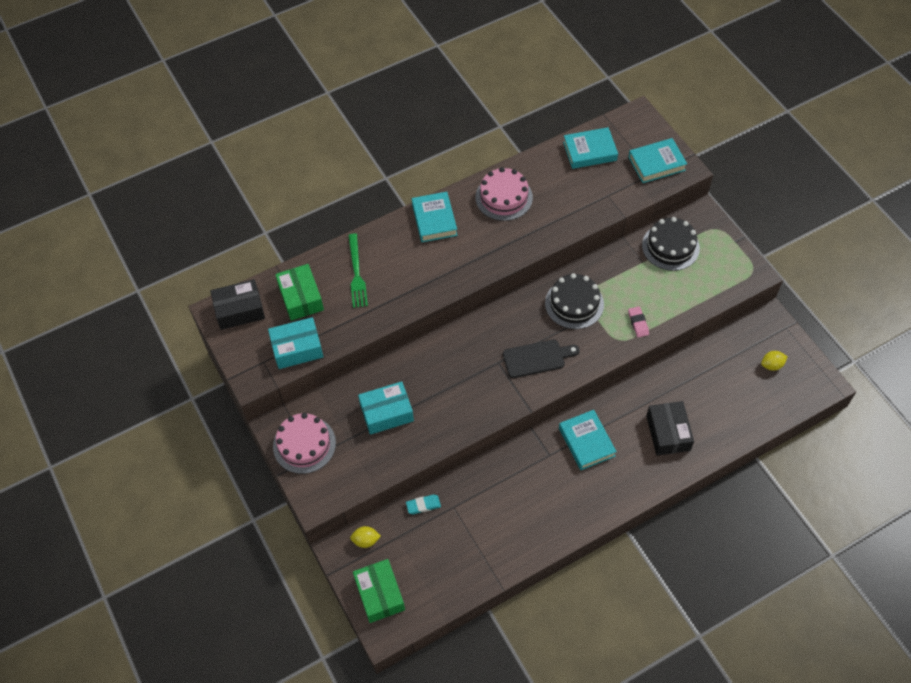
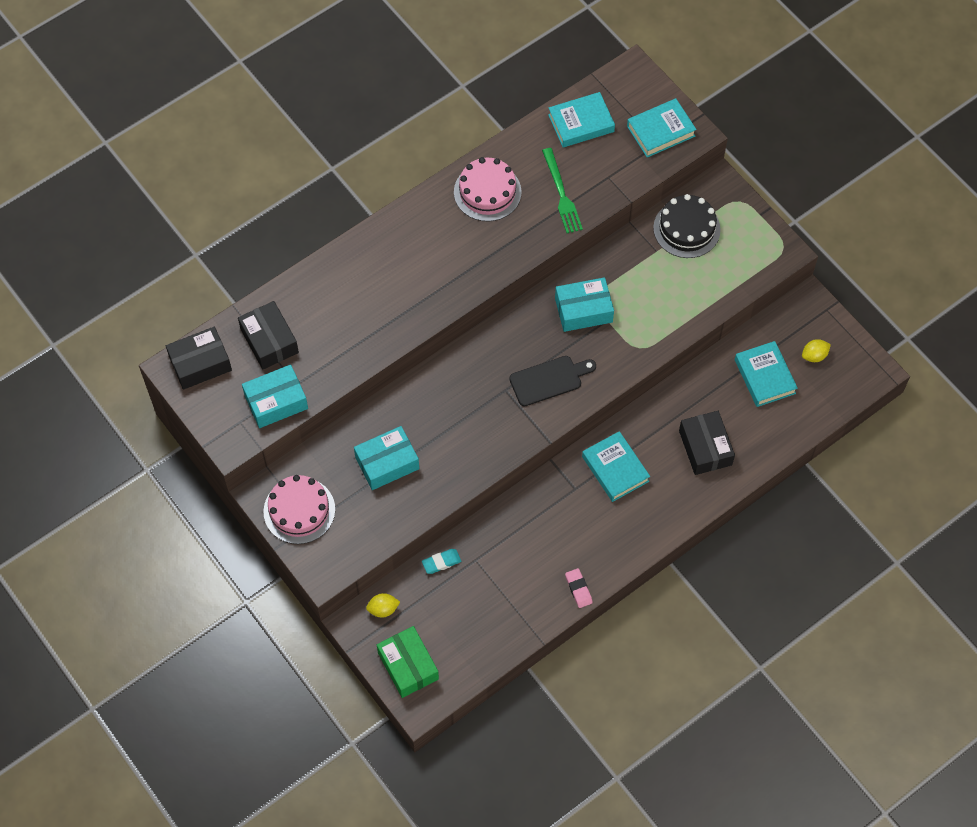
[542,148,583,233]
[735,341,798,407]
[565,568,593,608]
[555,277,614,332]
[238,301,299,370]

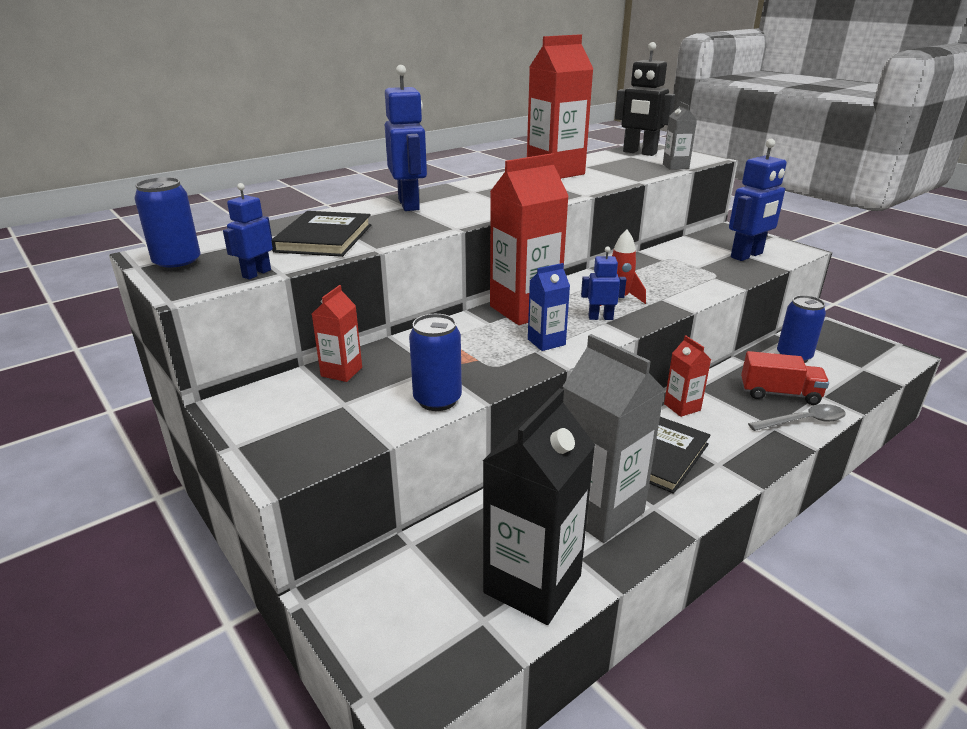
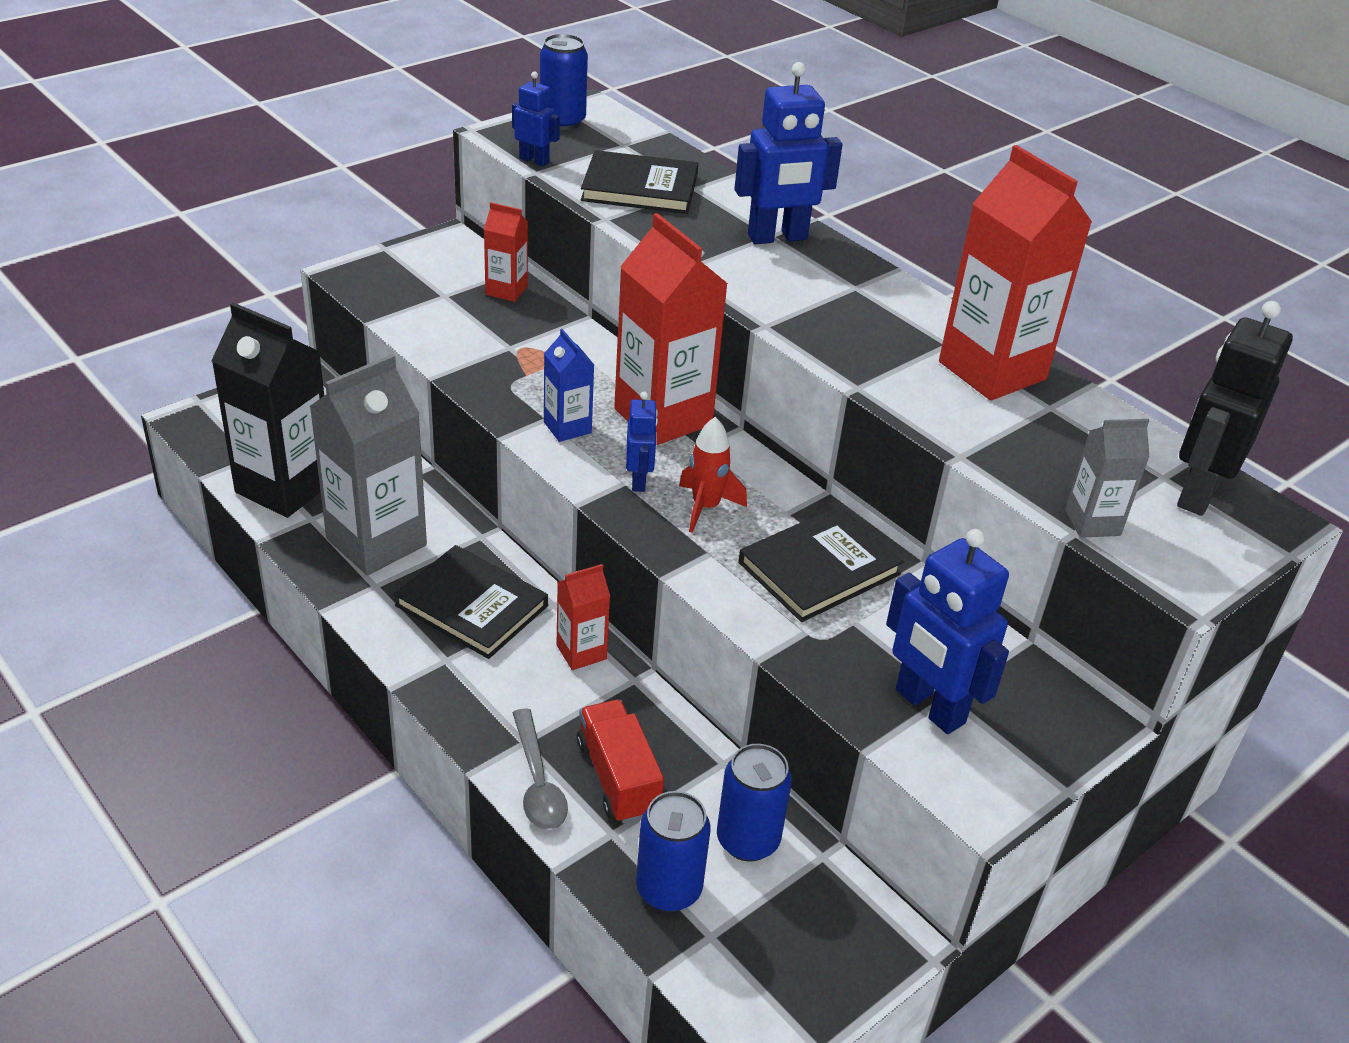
[739,506,904,622]
[636,791,711,912]
[577,700,664,824]

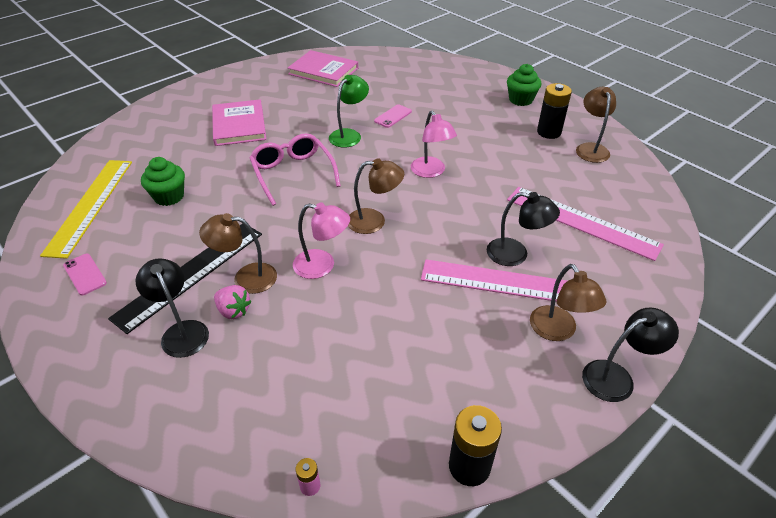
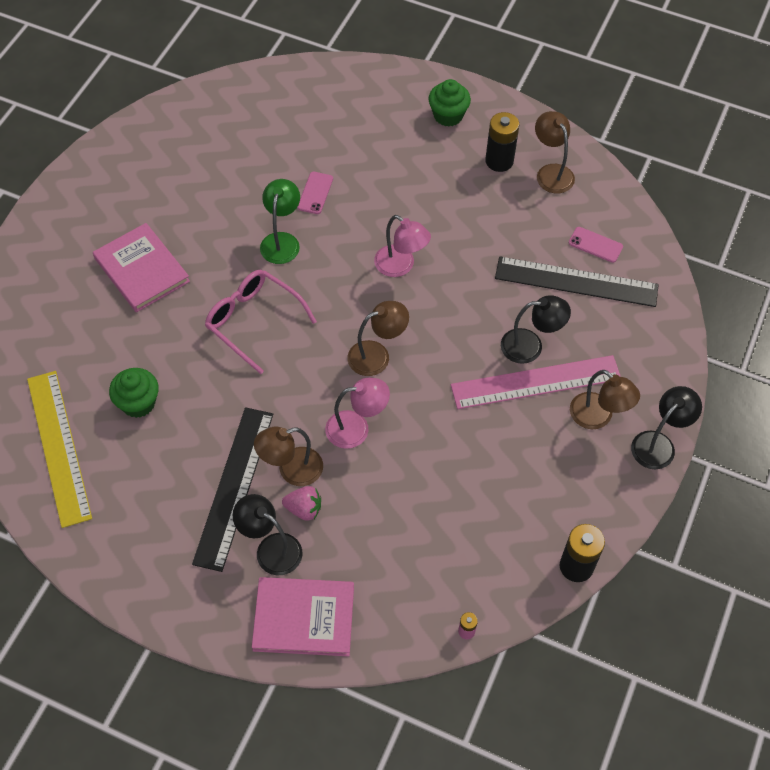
[569,227,623,263]
[252,577,354,656]
[495,256,659,307]

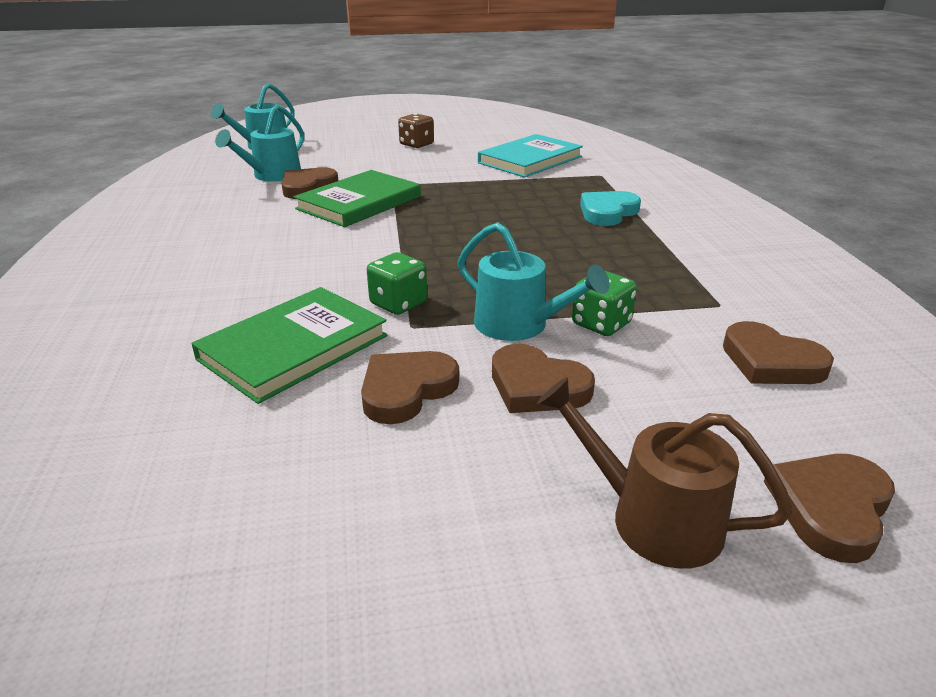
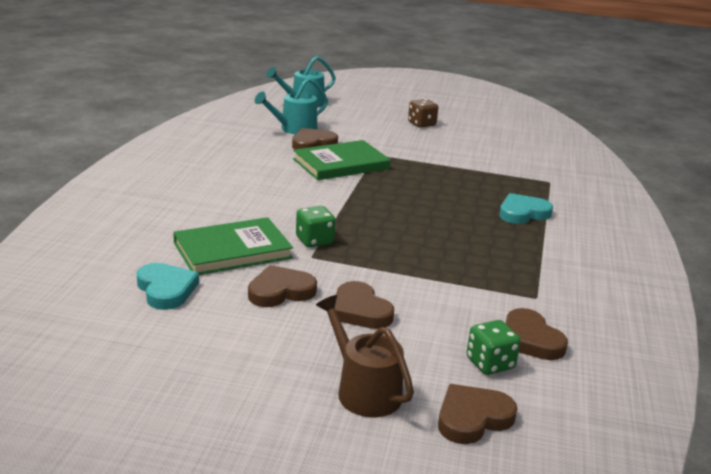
[458,222,610,341] (first image)
[478,134,583,177] (first image)
[137,263,199,310]
[467,320,521,375]

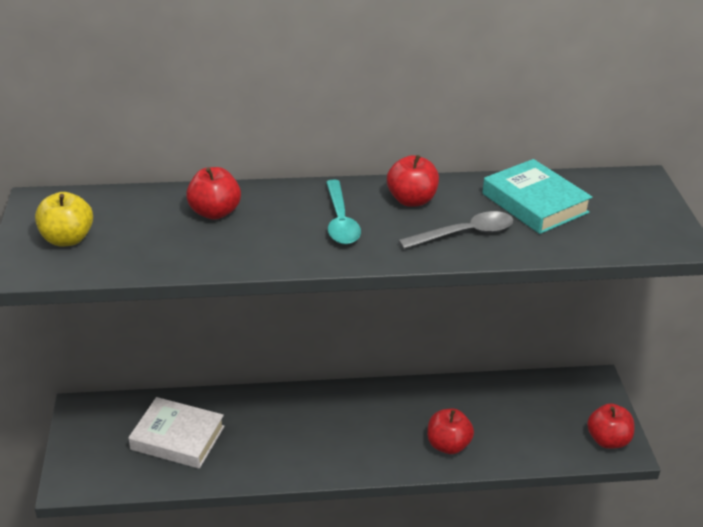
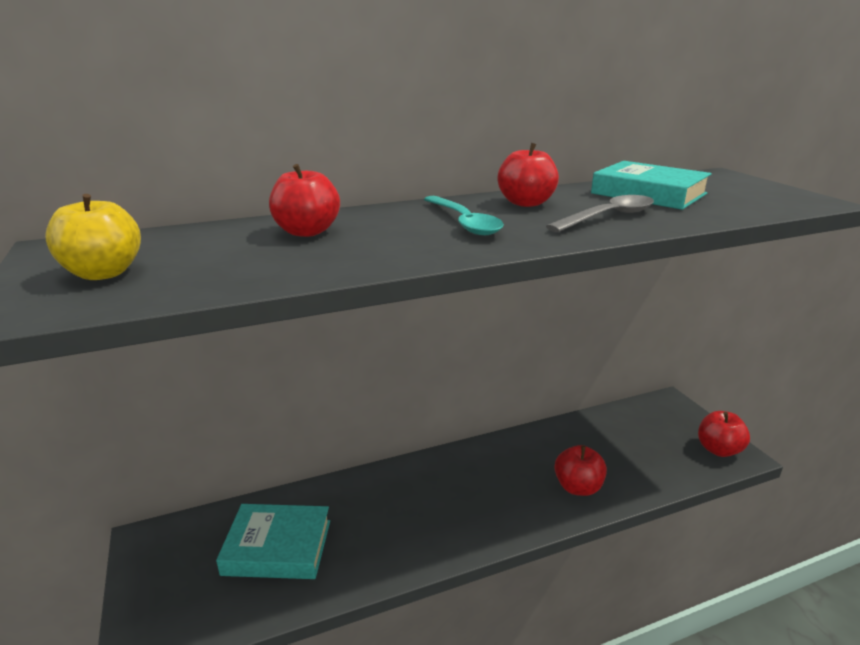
[216,504,330,579]

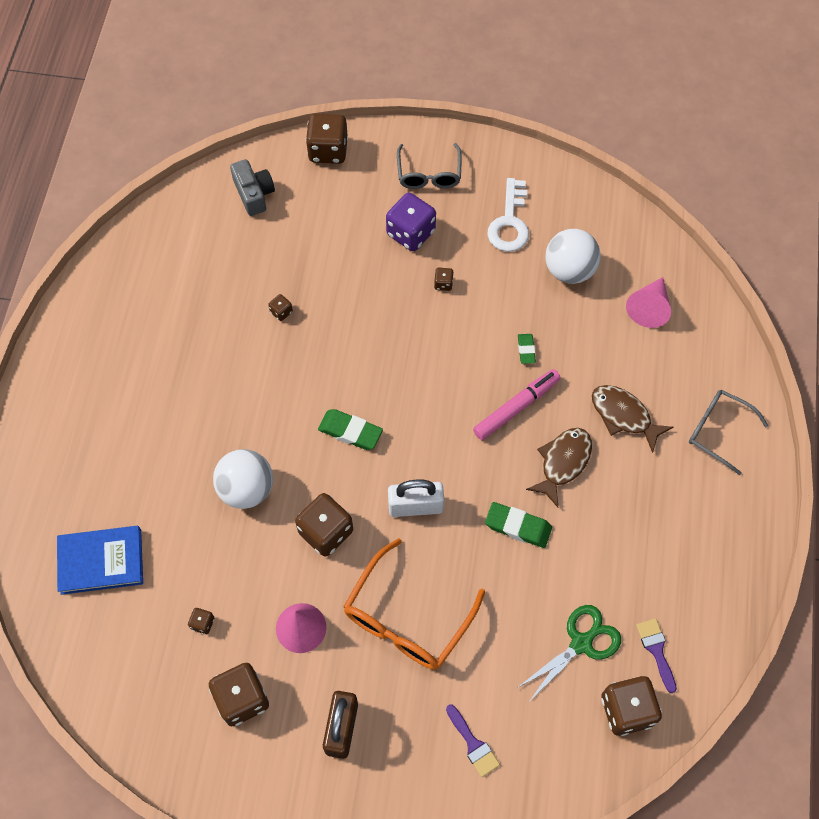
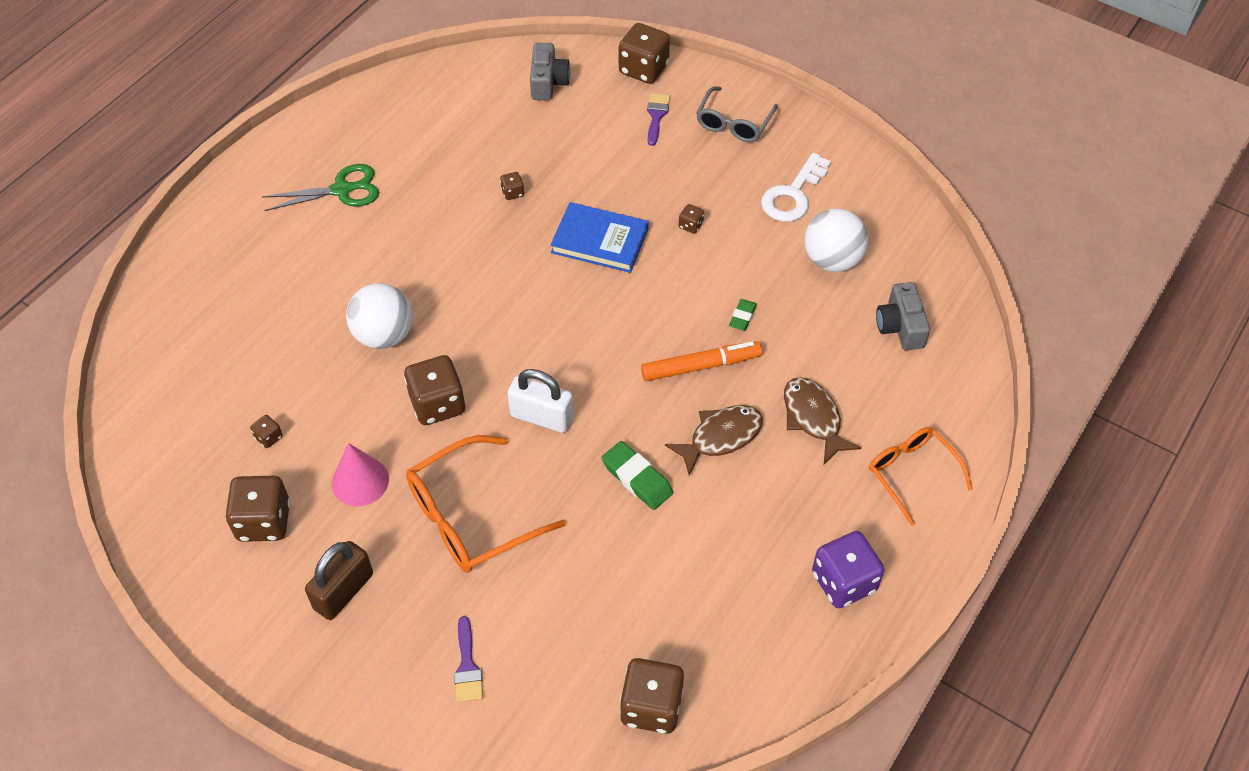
[318,409,383,450] (first image)
[550,202,649,273]
[812,531,884,608]
[262,164,379,211]
[647,93,670,146]
[876,282,930,350]
[641,341,762,381]
[869,427,973,526]

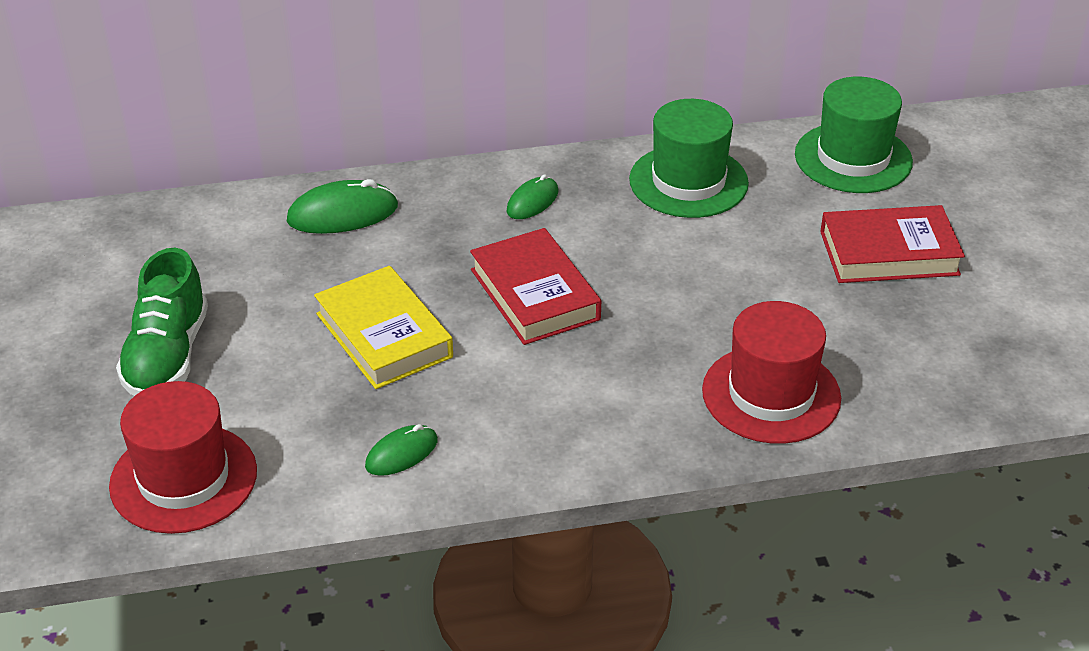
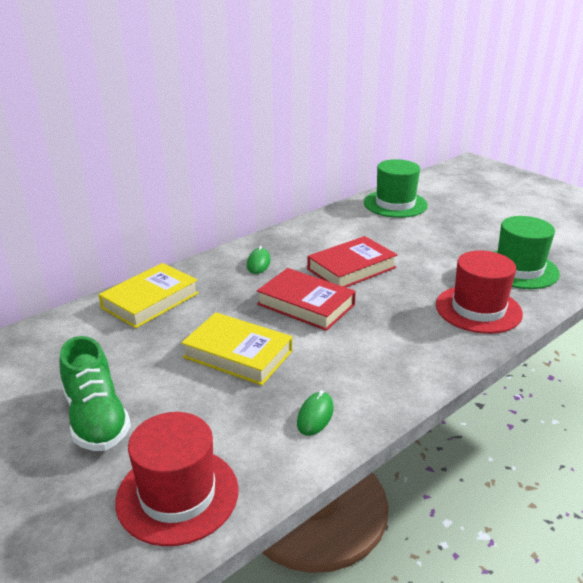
[493,216,560,289]
[307,236,397,287]
[99,263,199,328]

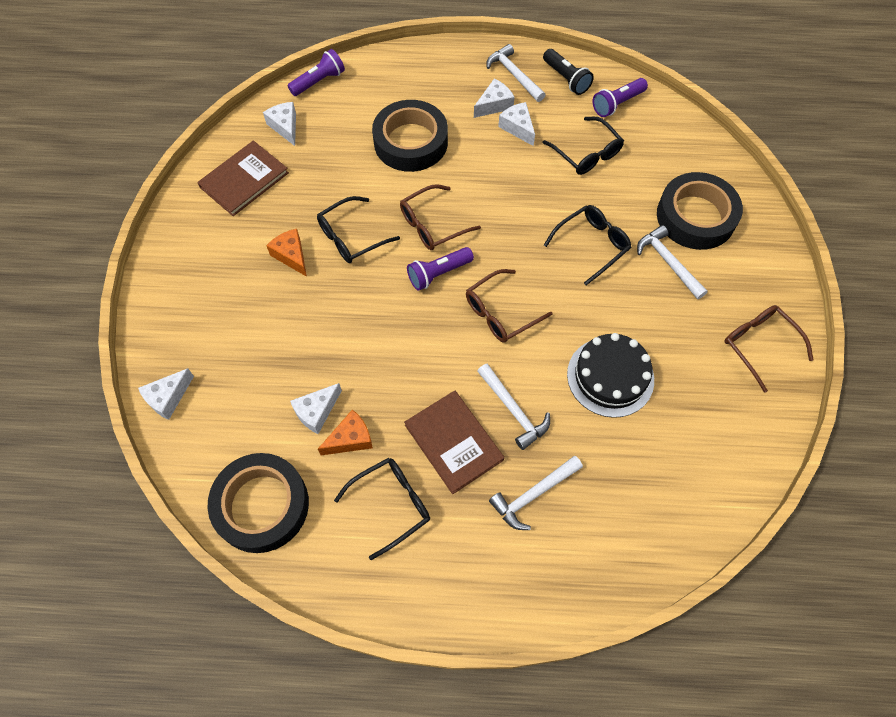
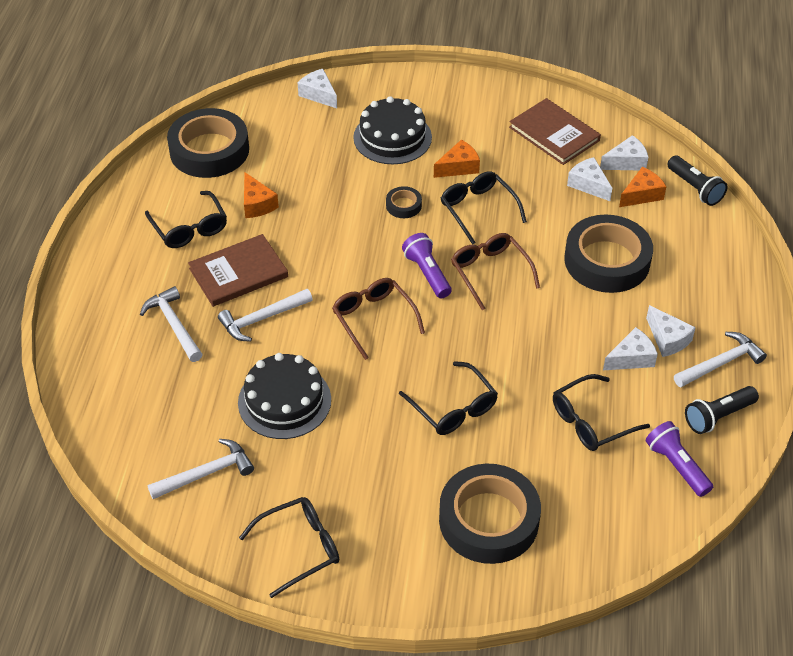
[353,96,432,164]
[386,186,422,218]
[619,166,667,207]
[567,157,612,201]
[147,439,254,499]
[667,155,727,206]
[239,497,339,598]

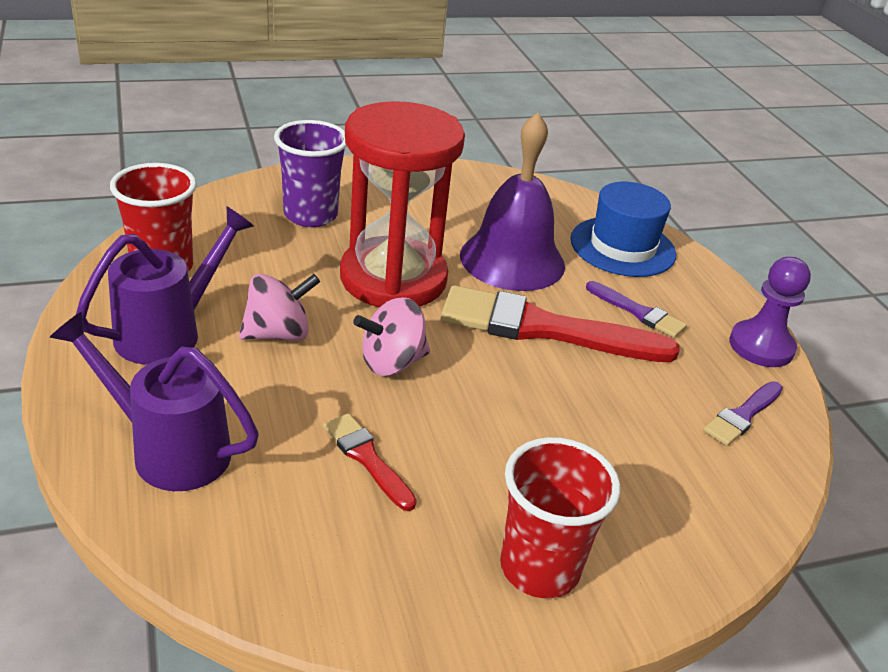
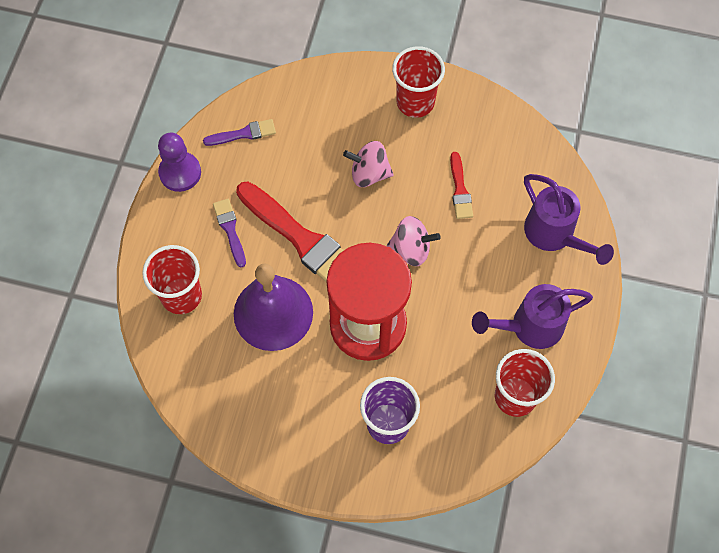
[343,141,394,187]
[142,245,202,314]

